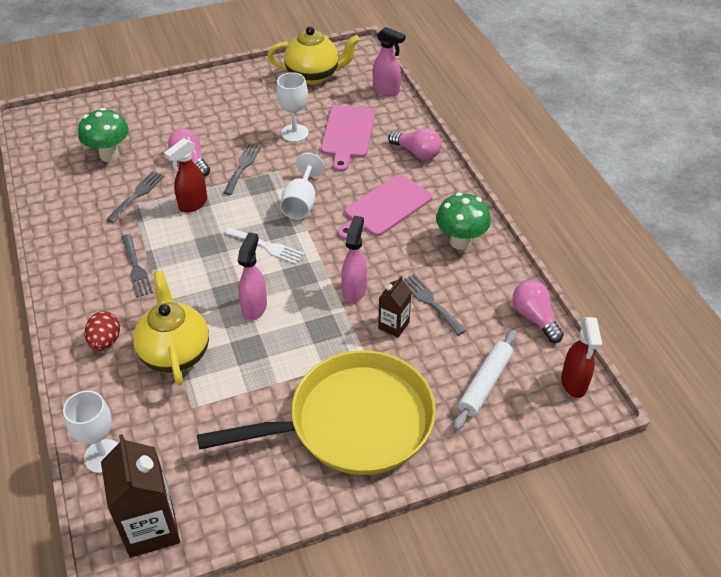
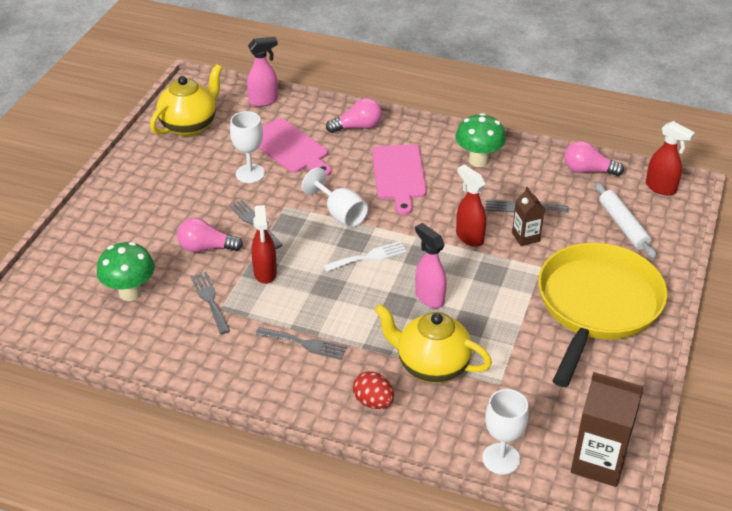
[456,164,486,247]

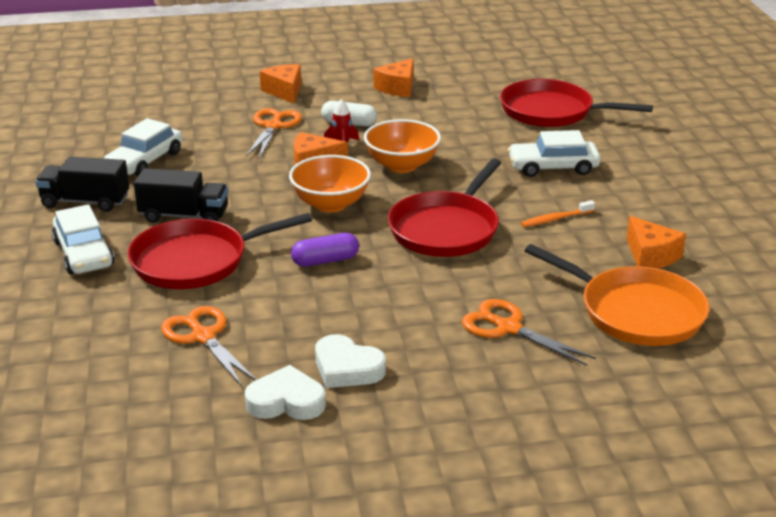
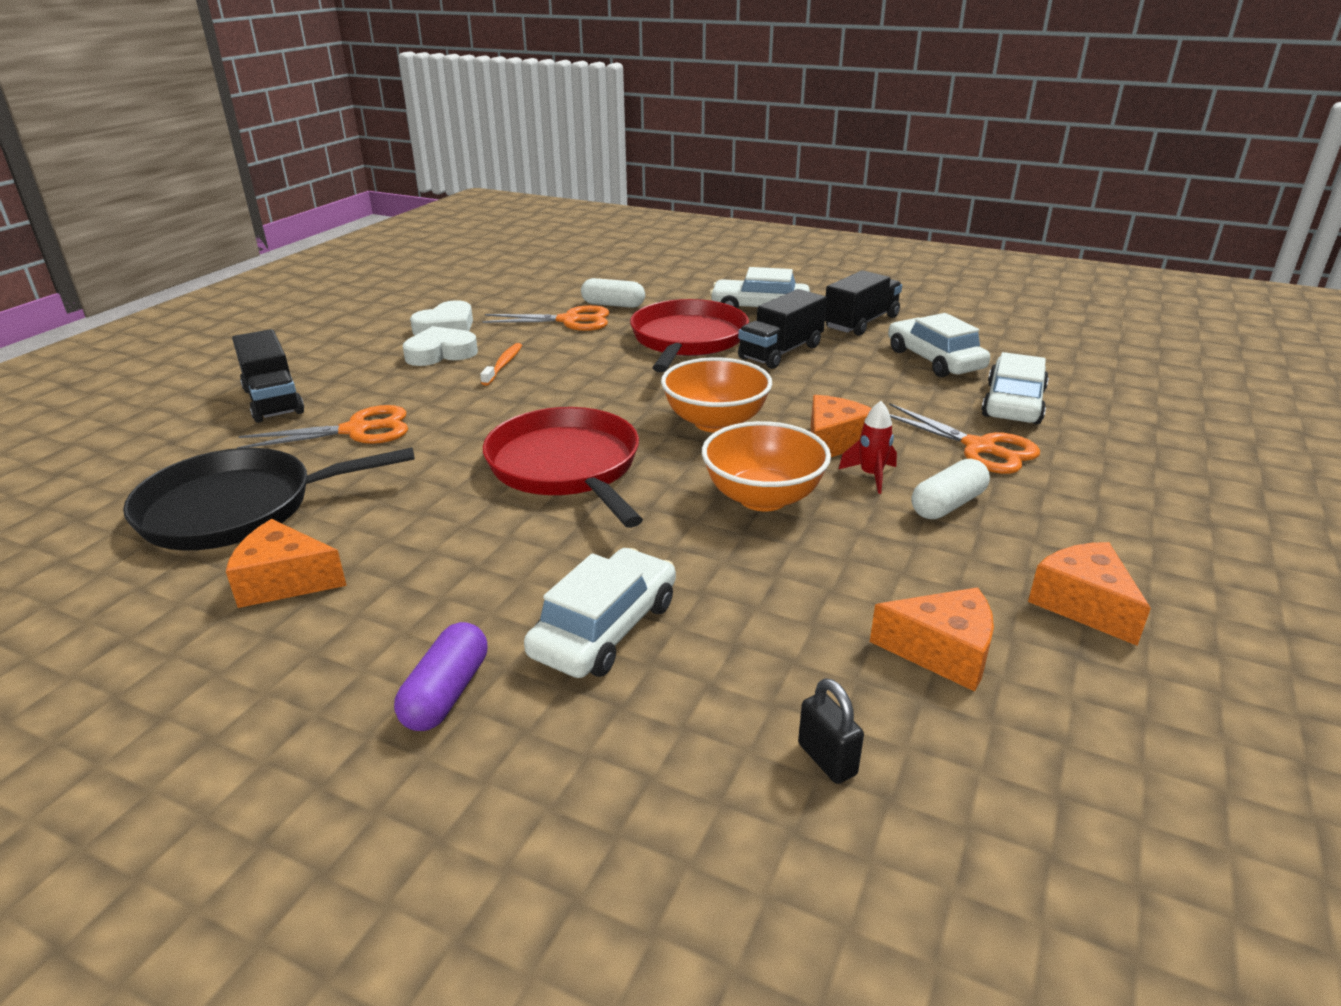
[232,329,304,423]
[581,278,645,308]
[981,352,1049,424]
[870,587,994,692]
[394,622,487,731]
[480,343,522,386]
[798,678,864,784]
[123,447,415,550]

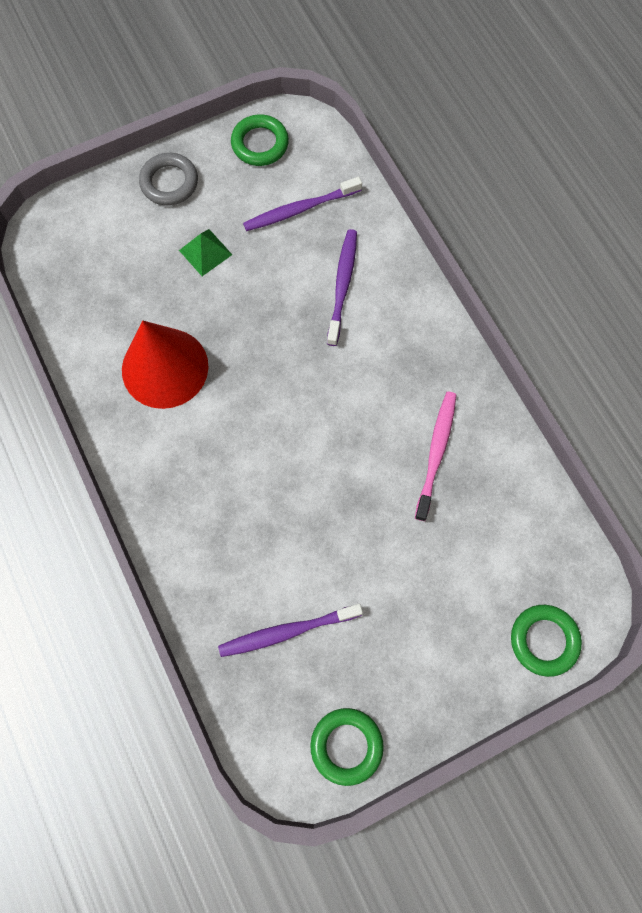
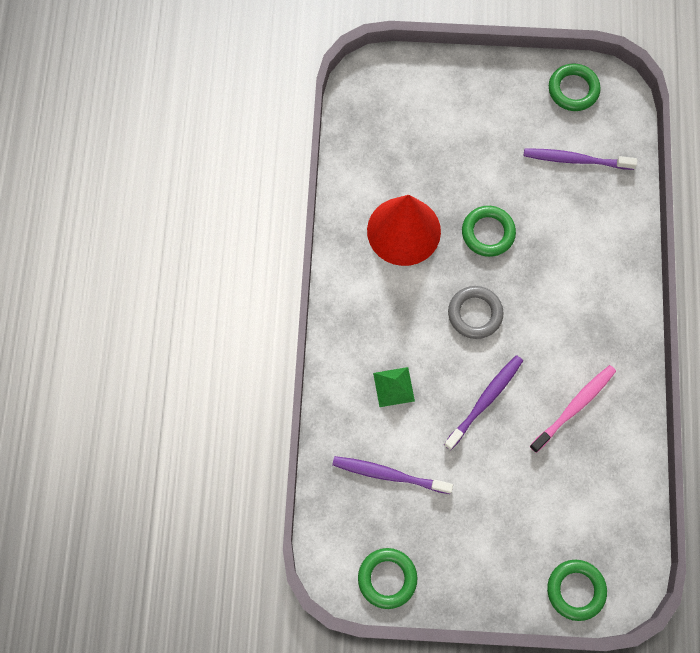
[462,206,516,257]
[448,286,504,339]
[373,367,415,407]
[444,355,523,450]

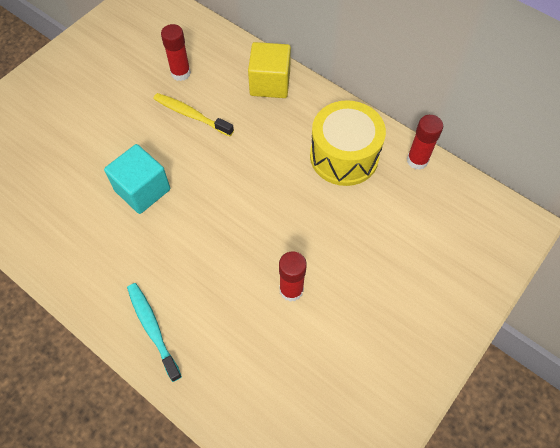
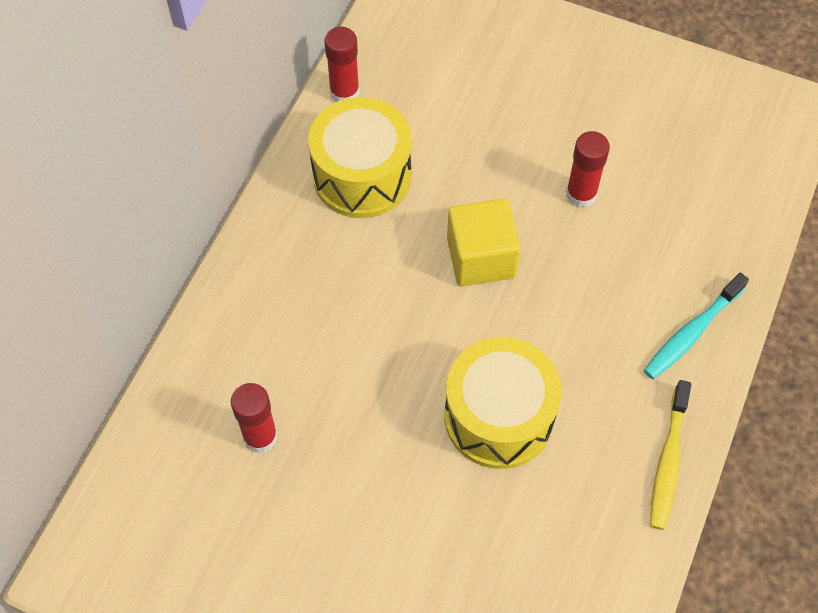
[650,380,691,530]
[447,199,521,286]
[444,337,562,469]

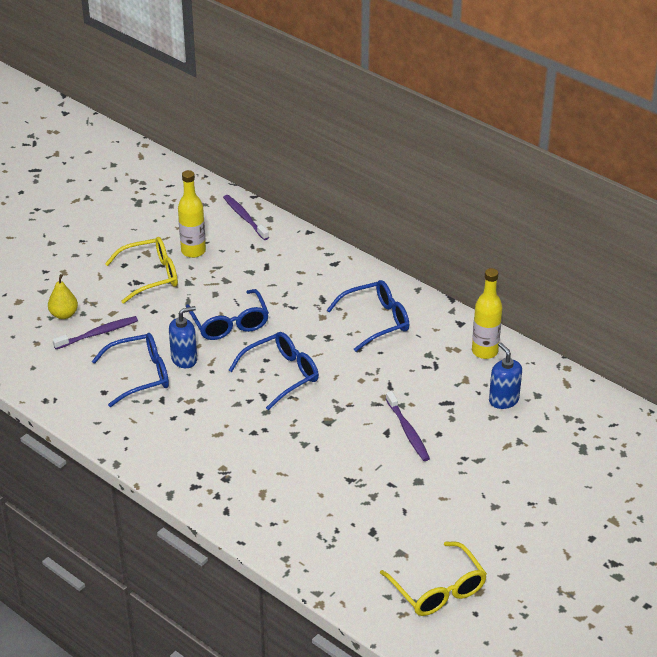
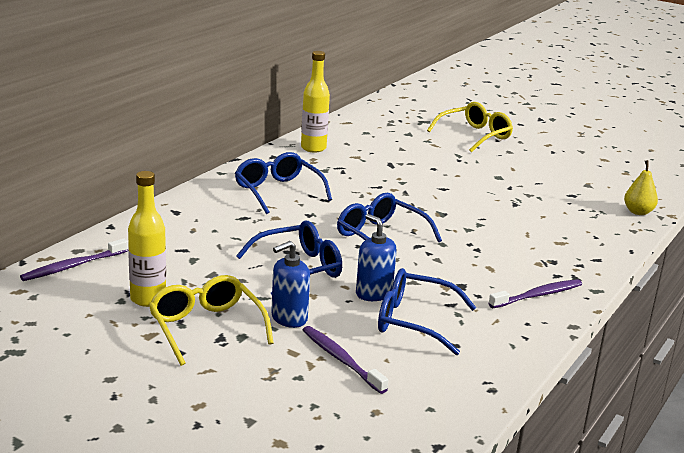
[624,160,658,215]
[427,102,513,152]
[488,279,582,308]
[271,241,310,328]
[378,268,476,355]

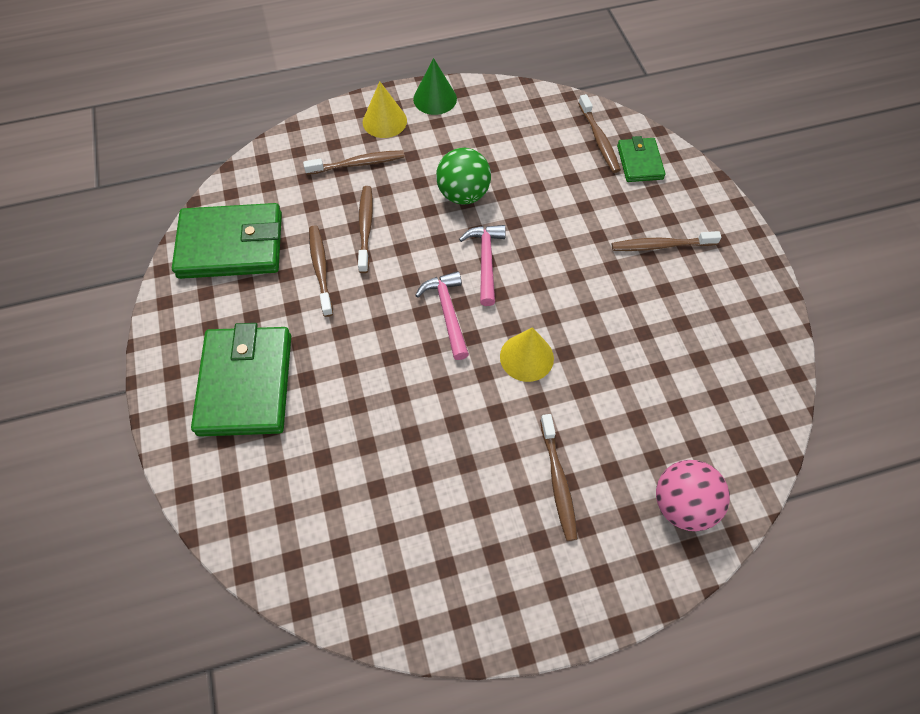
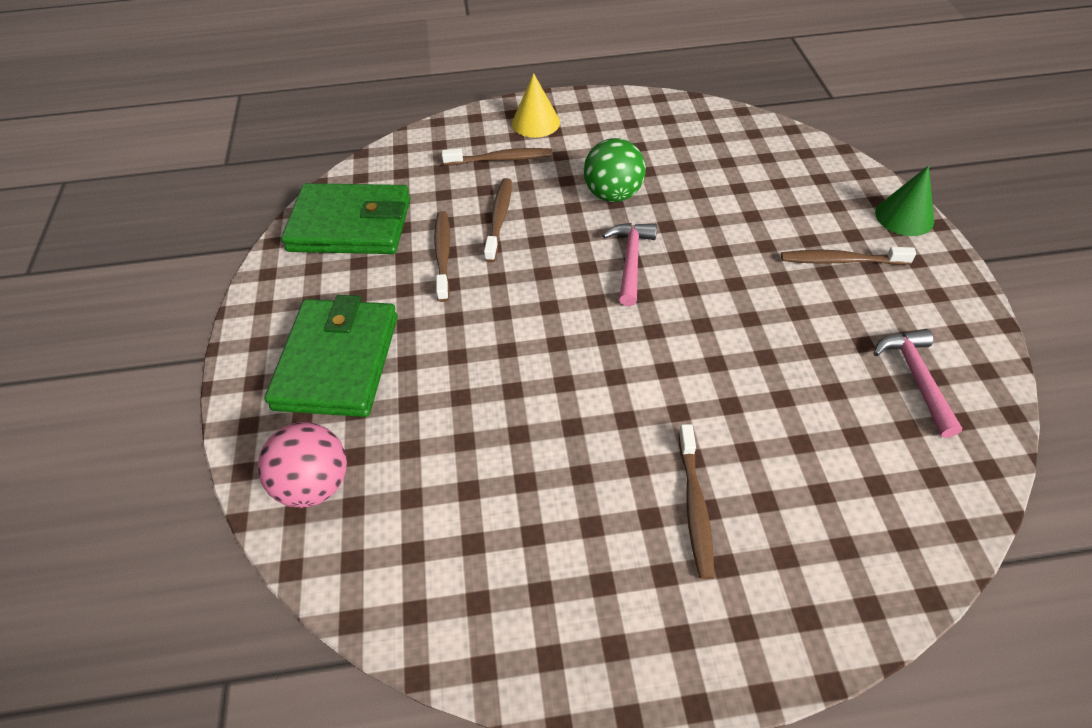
[500,327,554,382] (first image)
[578,94,621,173] (first image)
[617,136,665,182] (first image)
[875,165,934,236]
[874,329,962,438]
[258,422,347,508]

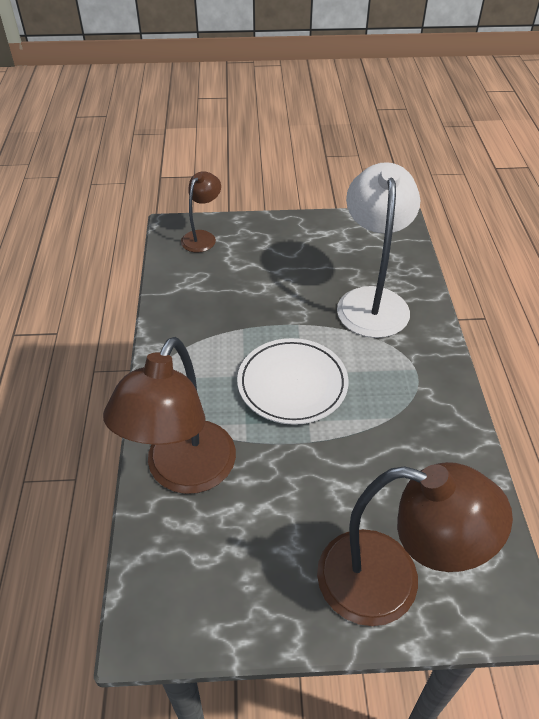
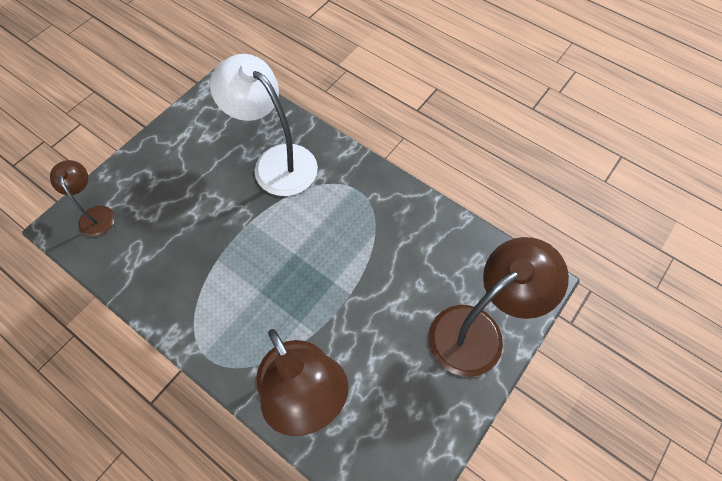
[237,338,349,425] (first image)

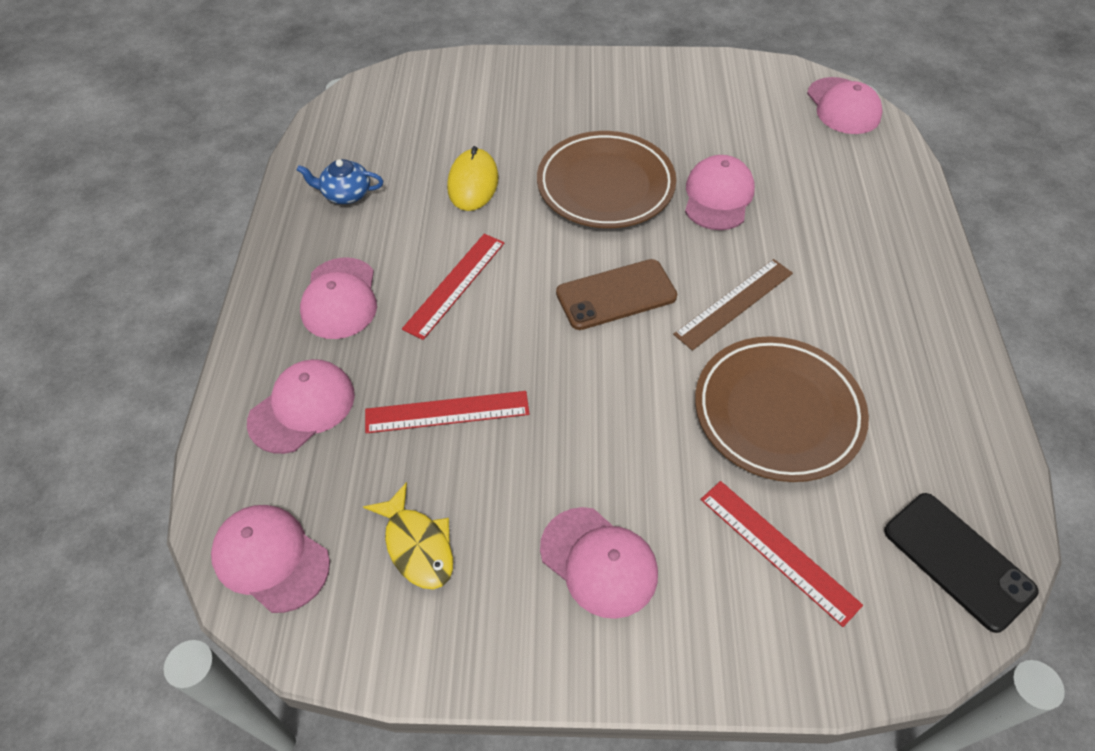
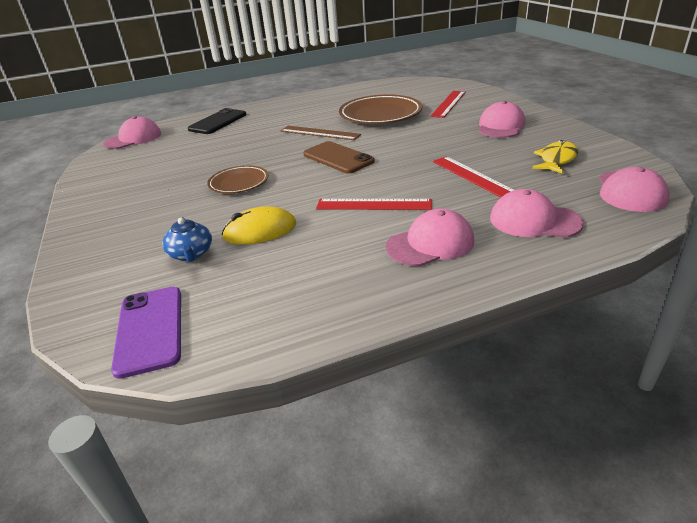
[685,155,755,230] (first image)
[111,287,181,379]
[162,217,212,262]
[188,108,247,134]
[207,165,268,194]

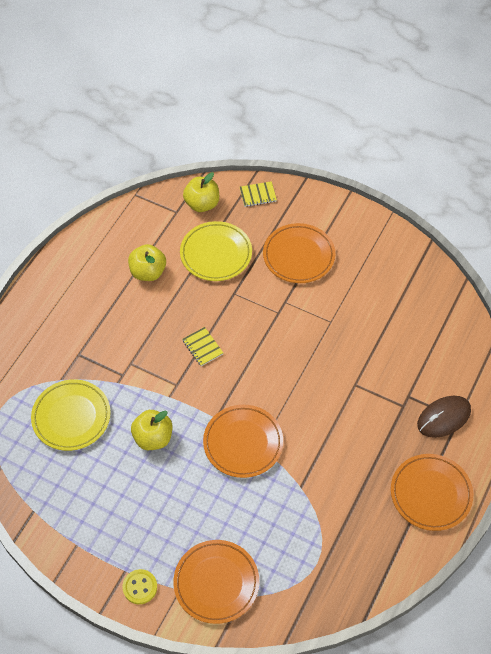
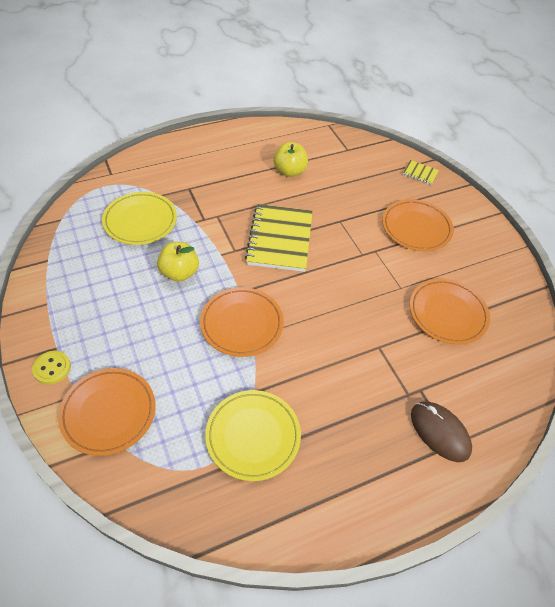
[183,172,219,212] (first image)
[205,390,301,481]
[410,279,490,345]
[411,401,472,462]
[245,204,313,272]

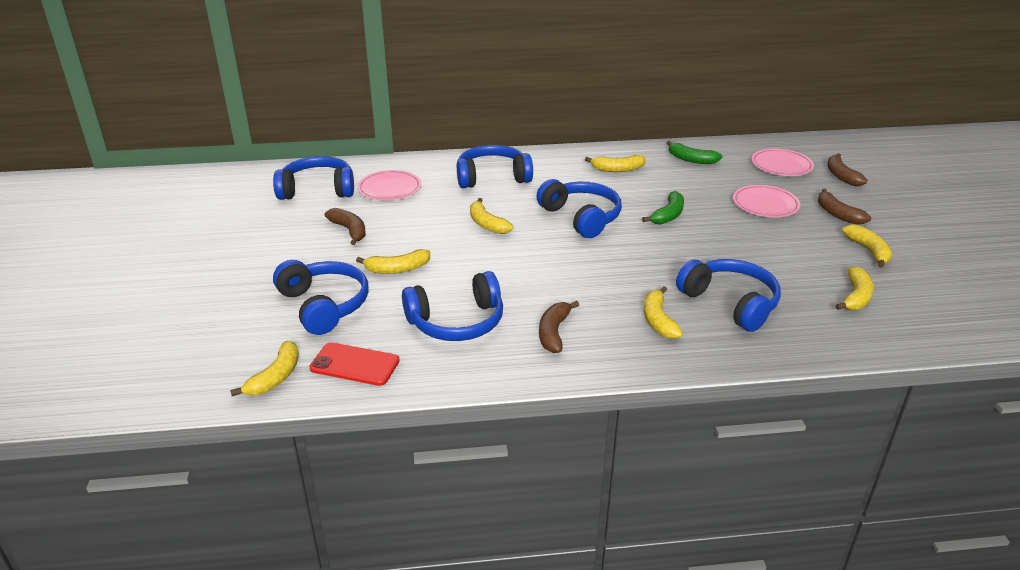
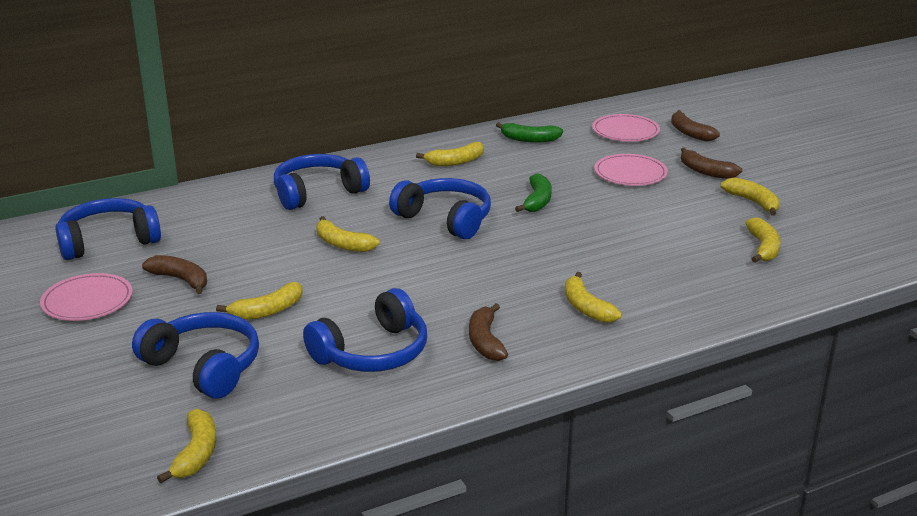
[309,342,400,386] (first image)
[676,259,781,332] (first image)
[40,273,133,321]

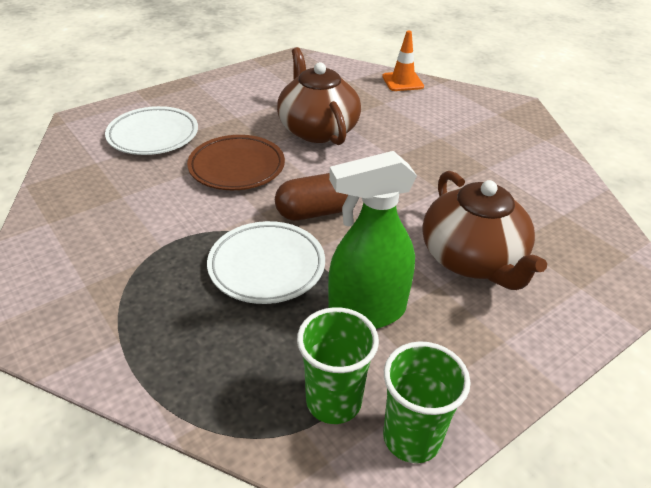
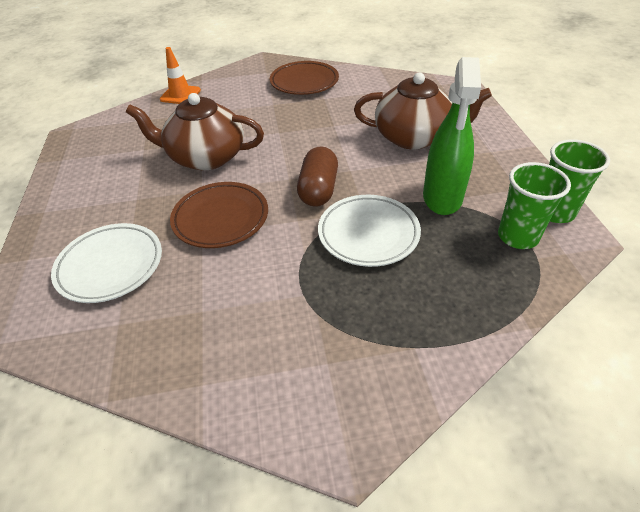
[270,61,339,95]

